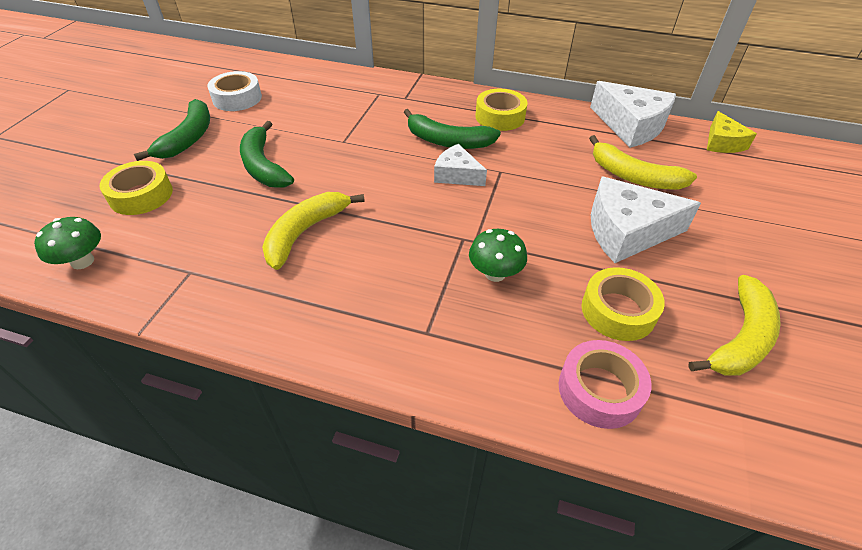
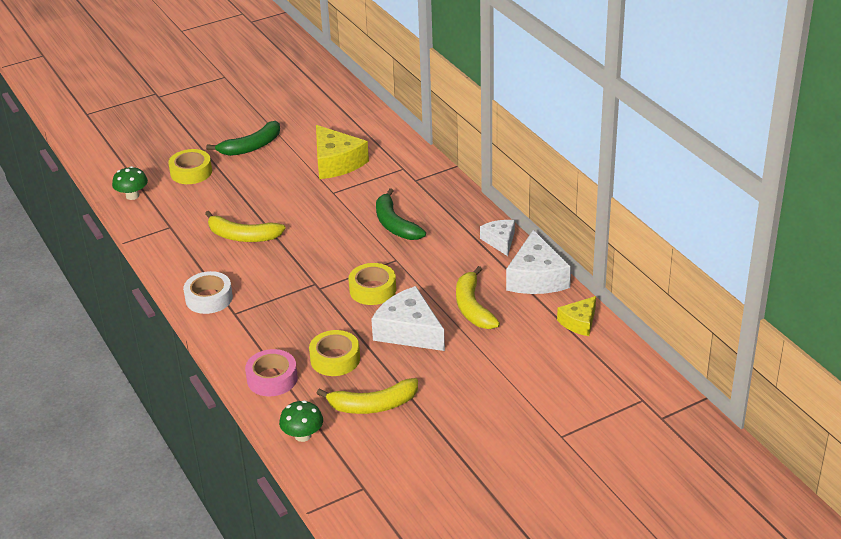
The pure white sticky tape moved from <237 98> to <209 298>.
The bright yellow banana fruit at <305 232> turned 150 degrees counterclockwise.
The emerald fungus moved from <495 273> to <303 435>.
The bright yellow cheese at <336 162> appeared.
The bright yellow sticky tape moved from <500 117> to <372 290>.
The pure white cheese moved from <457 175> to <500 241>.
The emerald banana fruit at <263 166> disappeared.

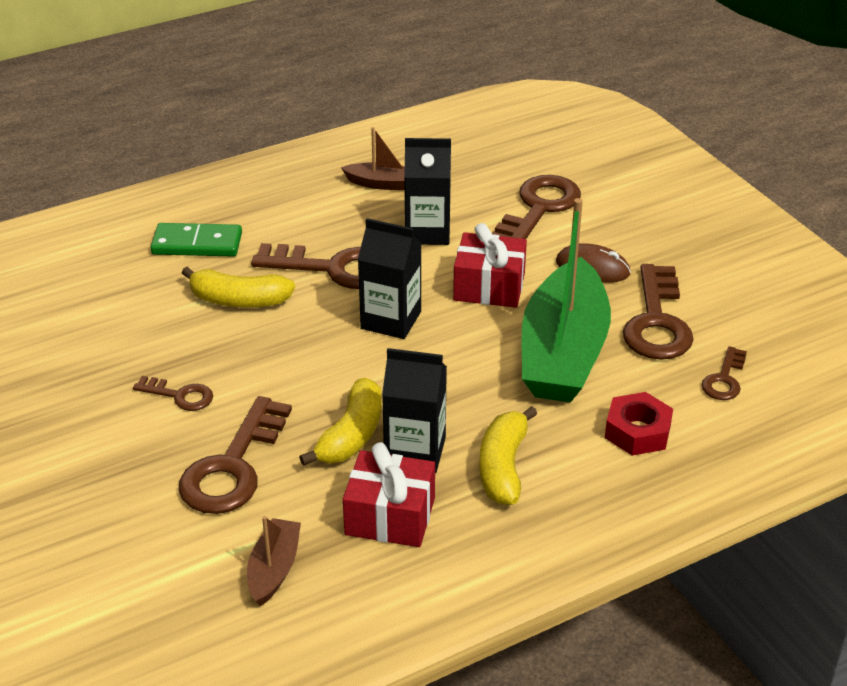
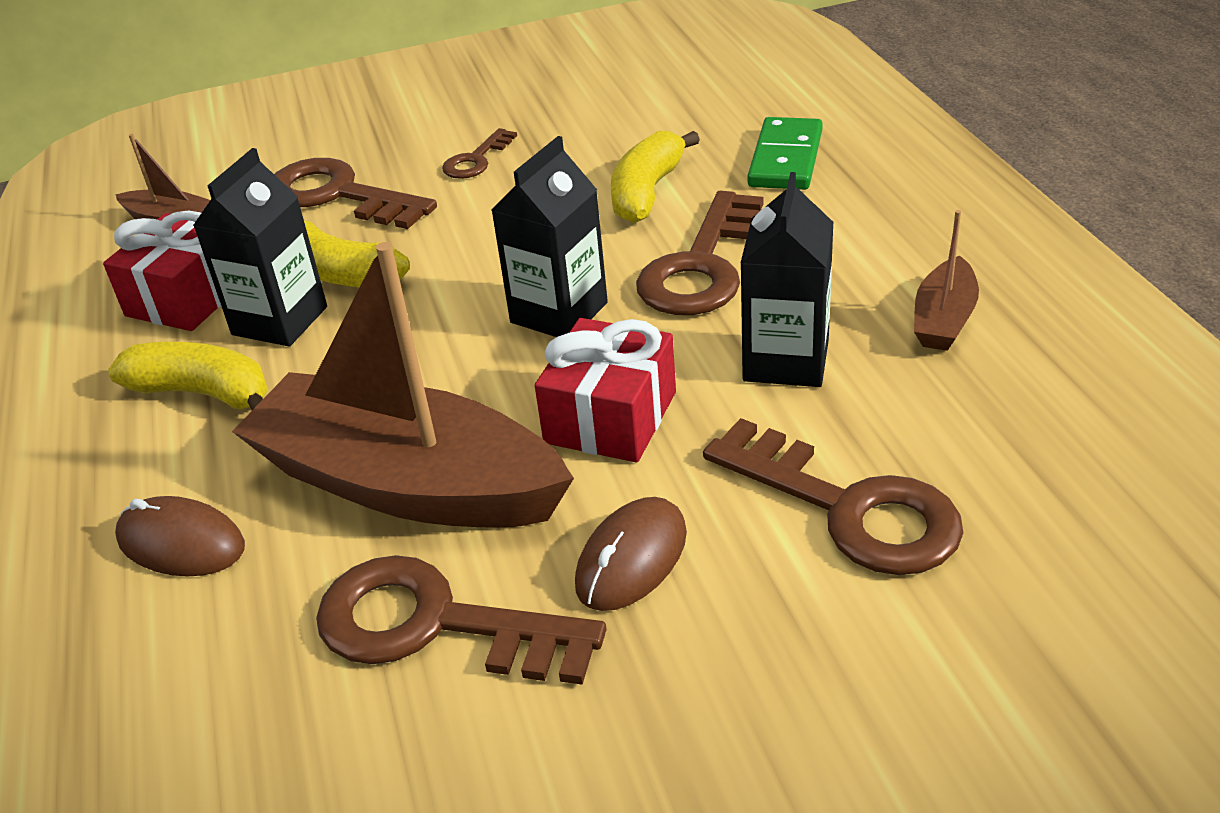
The crimson nut at <637 431> was replaced by the dark brown computer mouse at <181 543>.
The emerald boat at <563 352> became the dark brown boat at <408 484>.
The dark brown door key at <724 379> disappeared.

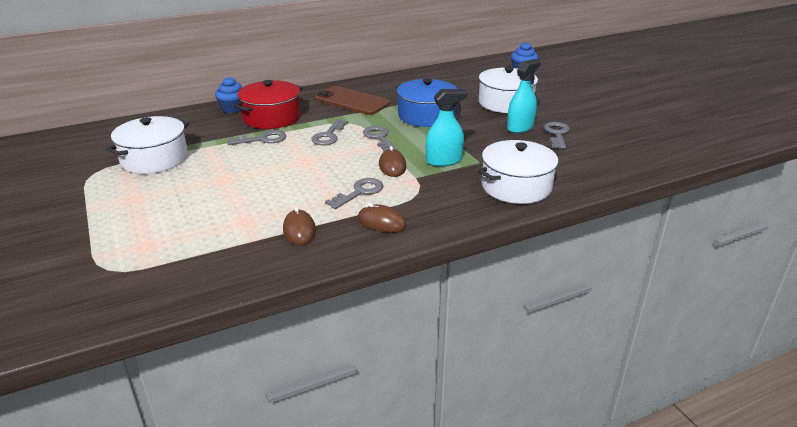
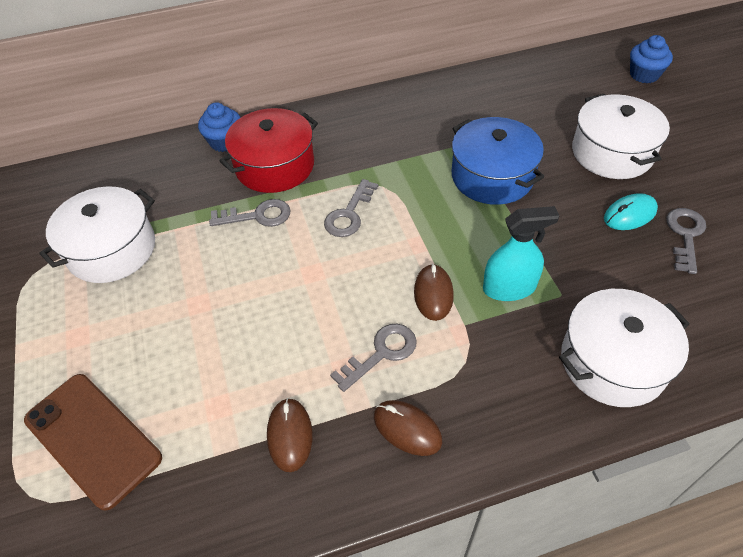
The dark brown phone moved from <352 101> to <93 438>.
The aqua sprayer at <520 127> was replaced by the aqua computer mouse at <629 214>.
The grey door key at <379 138> disappeared.

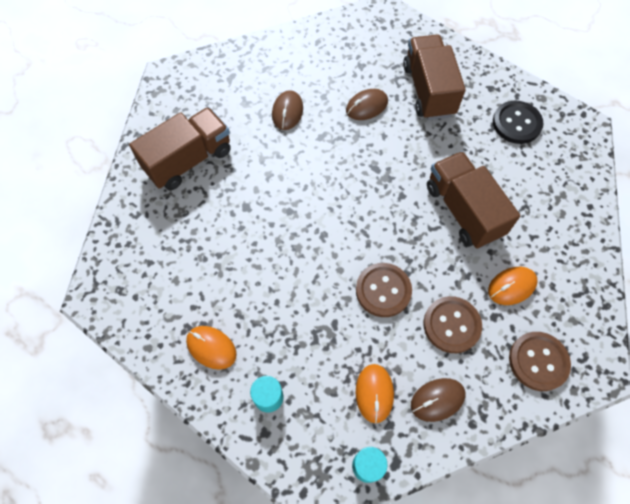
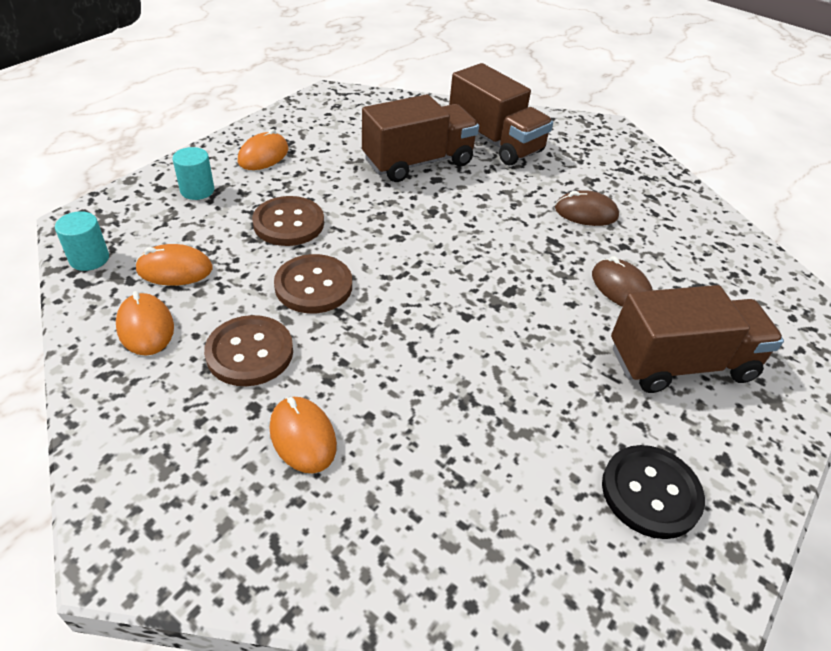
The dark brown computer mouse at <437 400> became the orange computer mouse at <146 327>.
The dark brown sewing button moved from <538 361> to <288 223>.
The dark brown toy truck moved from <463 210> to <418 162>.

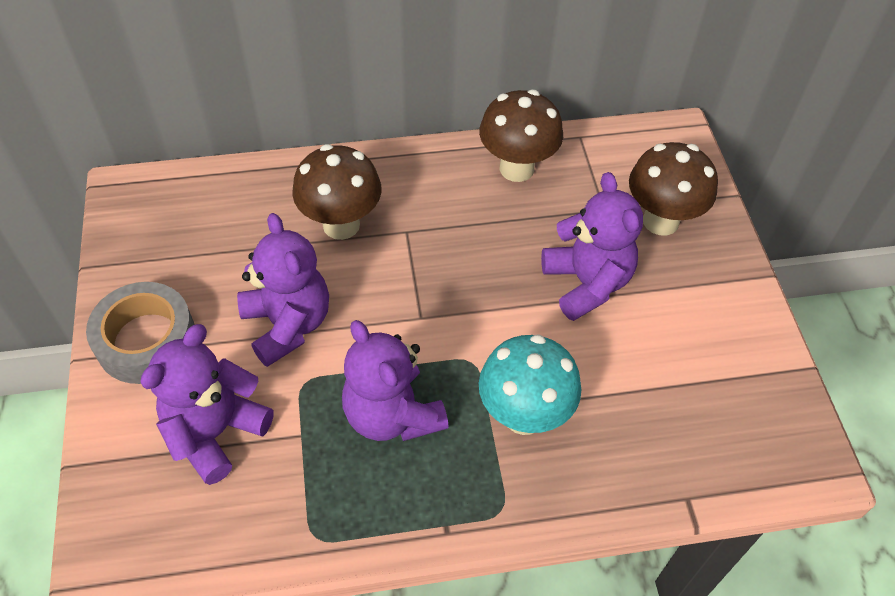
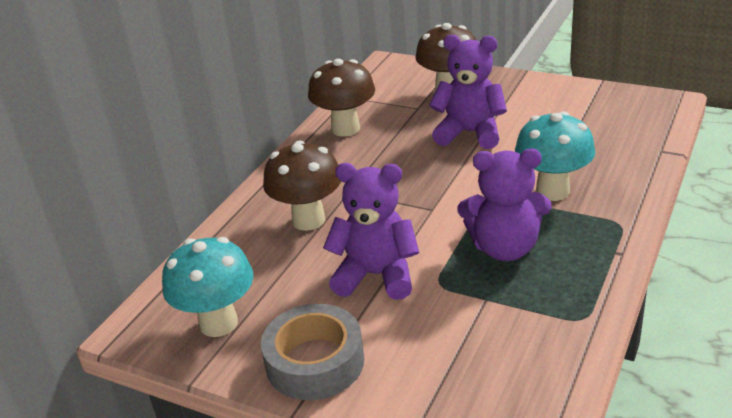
The aqua fungus at <218 323> appeared.
The royal purple stuffed bear at <215 432> disappeared.

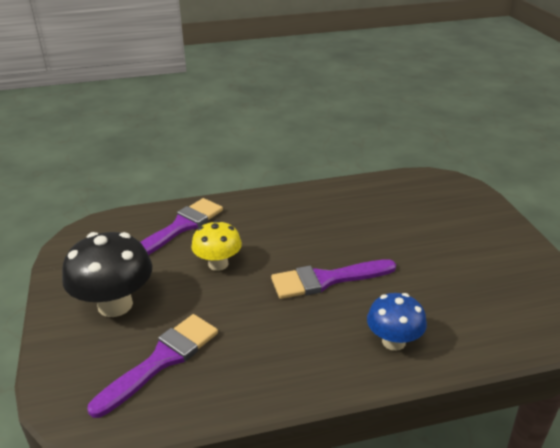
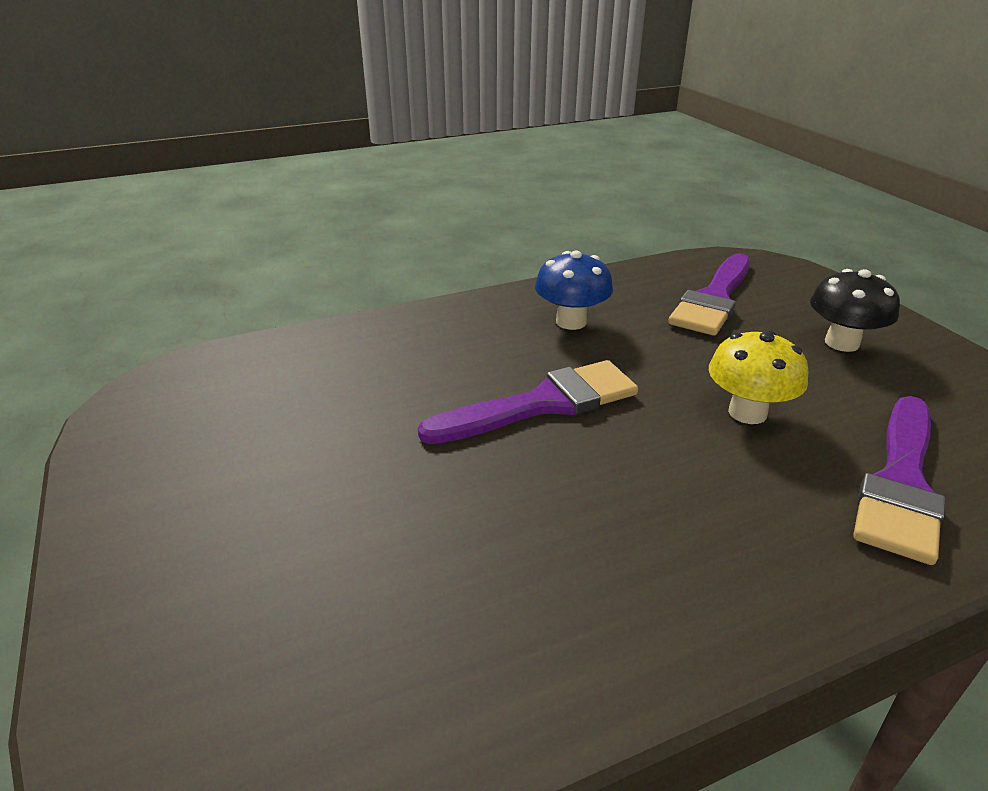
The cobalt fungus moved from <393 341> to <571 322>.
The ebony fungus at <115 305> changed to 0.63 times the size.

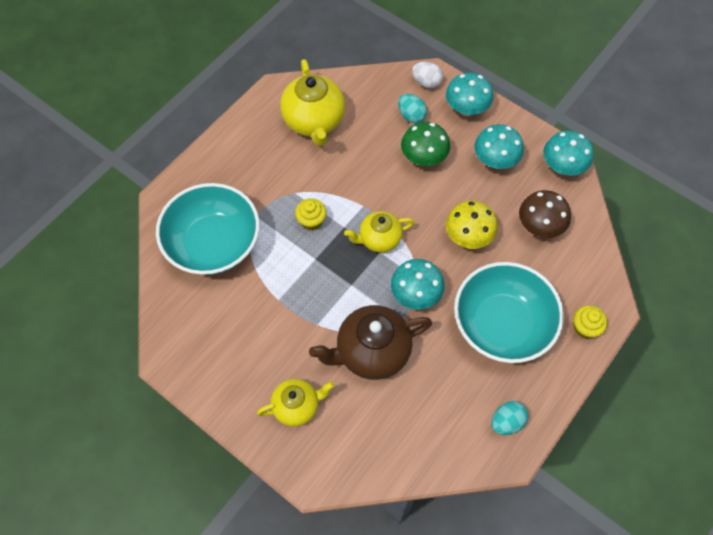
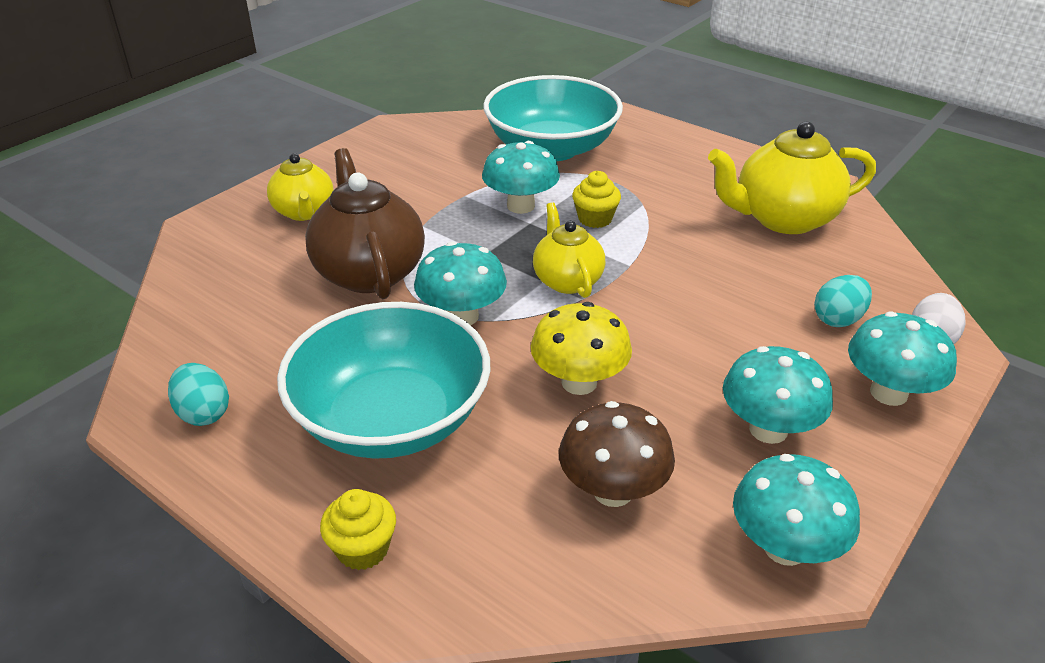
The aqua fungus at <520 206> appeared.
The emerald fungus at <423 158> disappeared.

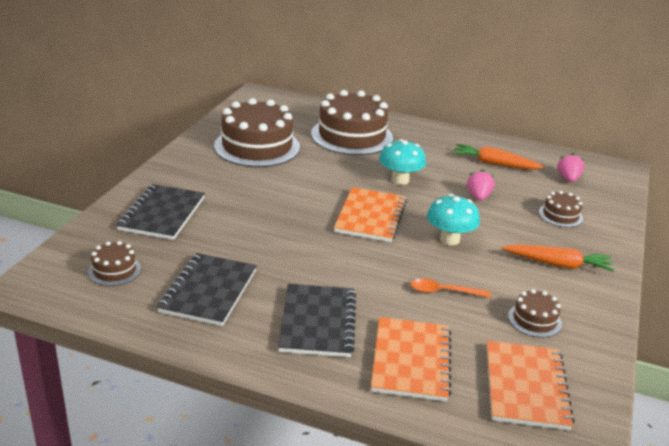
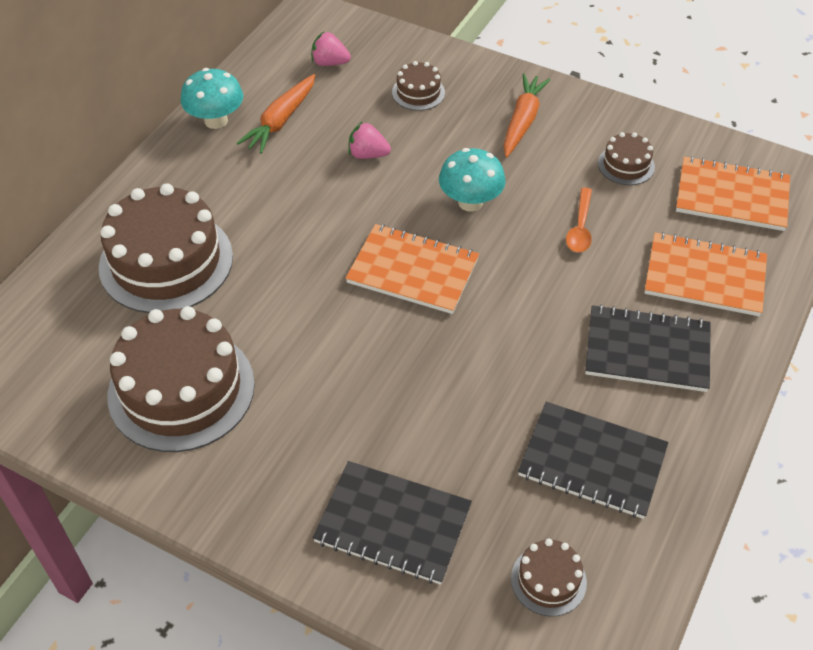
The aqua fungus moved from <400 180> to <216 120>.

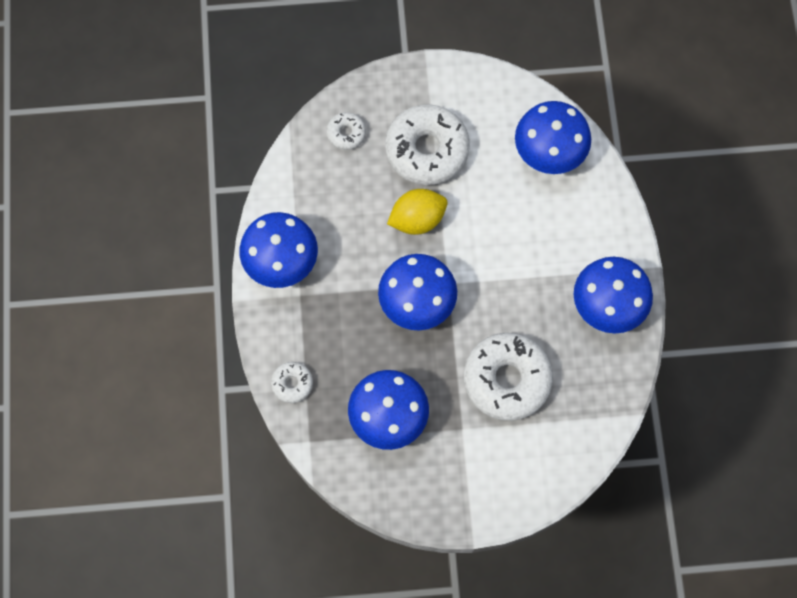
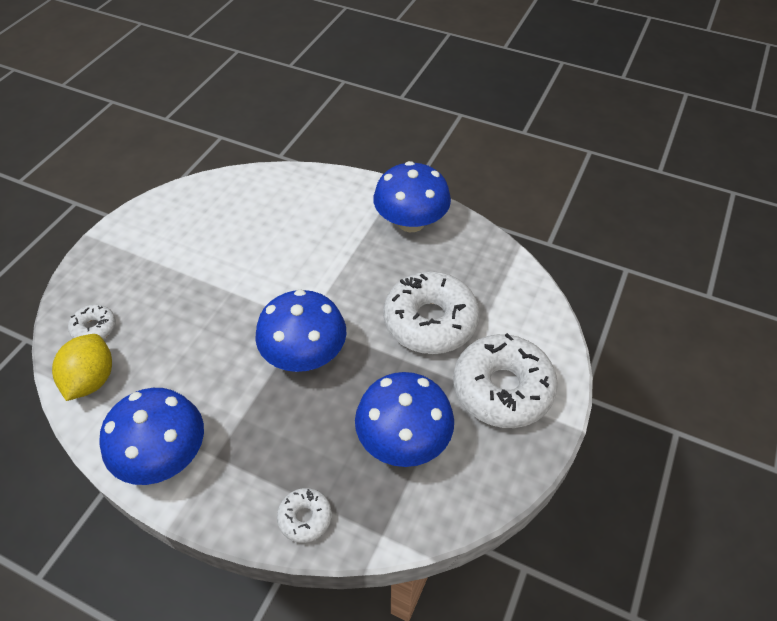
The bright yellow lemon moved from <417 219> to <91 380>.
The pure white donut moved from <427 150> to <502 388>.
The cobalt fungus at <549 151> disappeared.

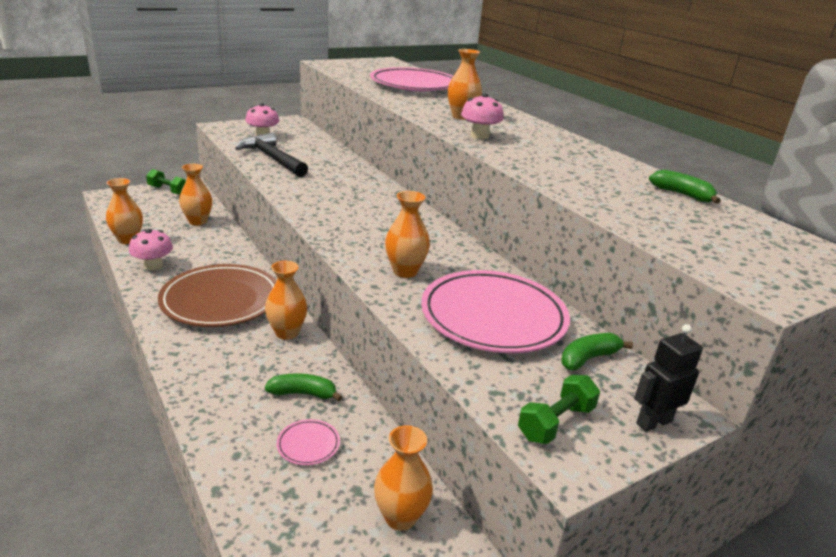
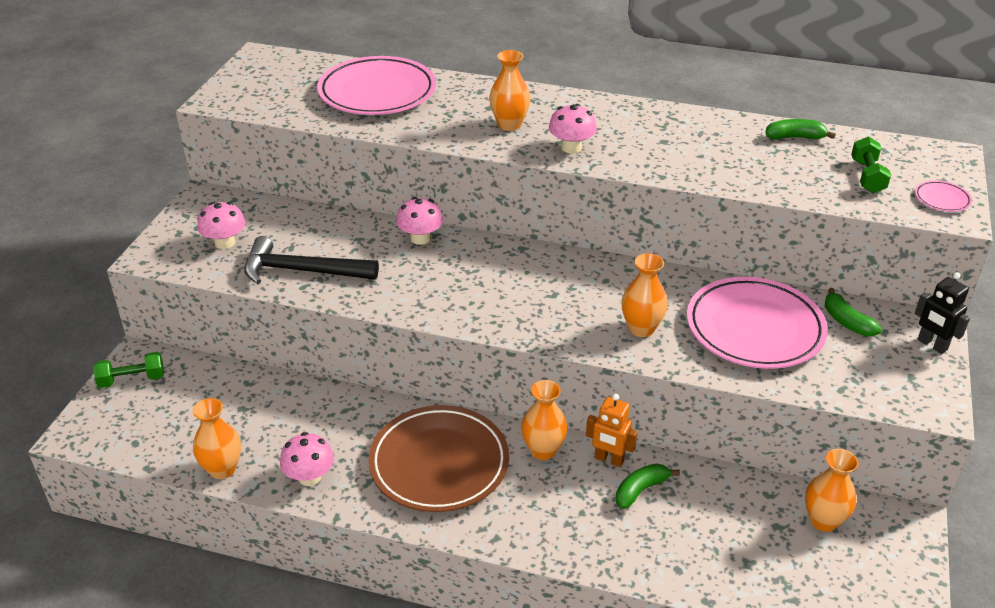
The pink fungus at <420 238> appeared.
The orange robot figure at <609 459> appeared.
The emerald banana fruit at <588 358> turned 45 degrees counterclockwise.
The emerald hand weight moved from <556 423> to <867 176>.
The pink flat dish moved from <308 444> to <942 199>.
The ebony robot figure at <653 422> turned 60 degrees counterclockwise.
The orange flower vase at <198 221> disappeared.

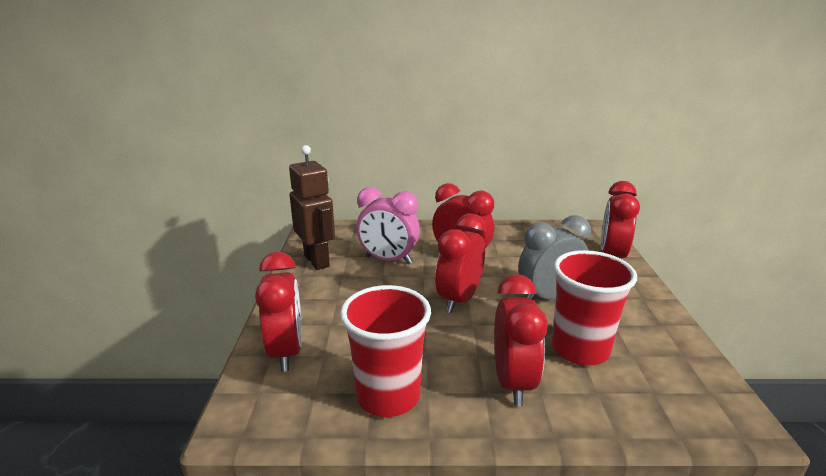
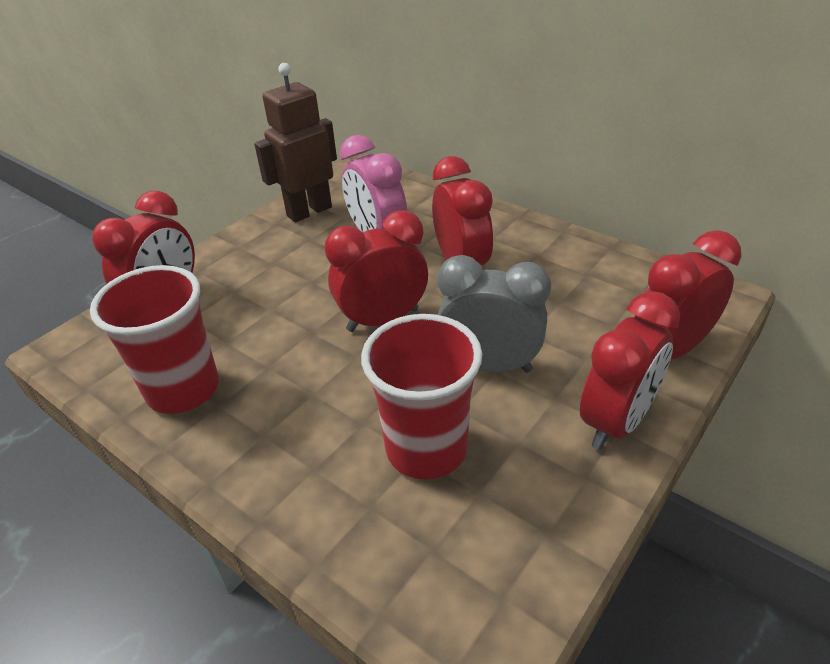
The dark brown robot figure at <317 261> turned 135 degrees counterclockwise.
The crimson bedside clock moved from <513 382> to <616 422>.

